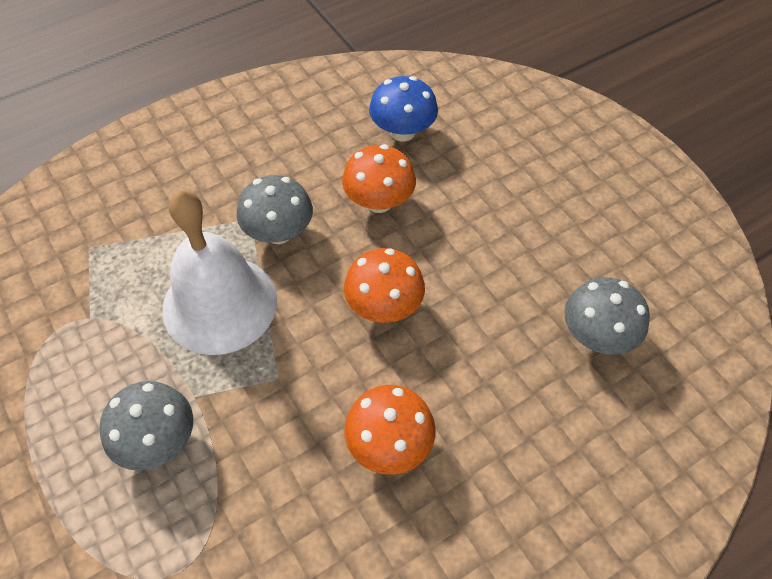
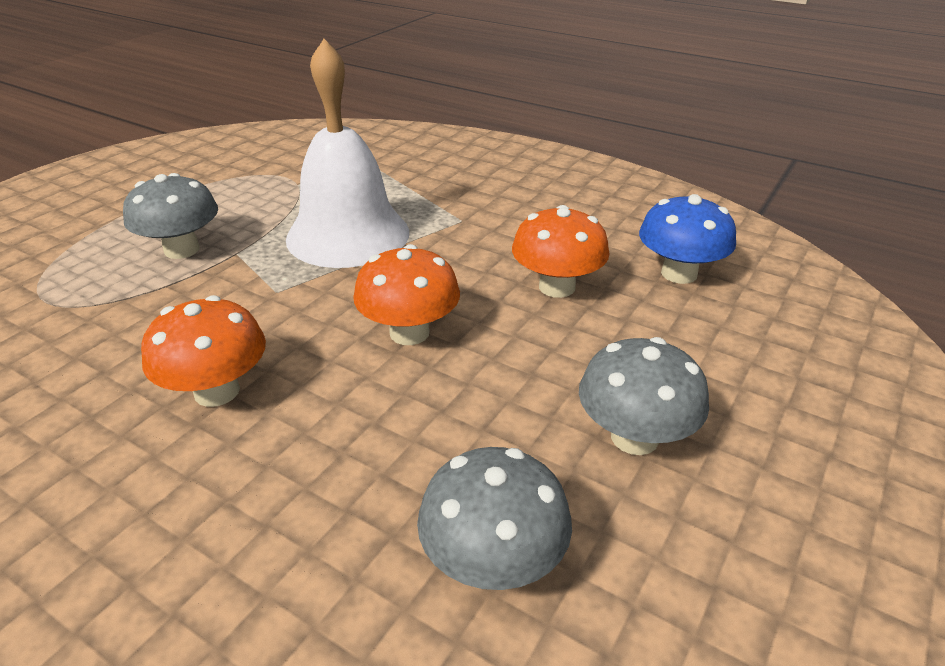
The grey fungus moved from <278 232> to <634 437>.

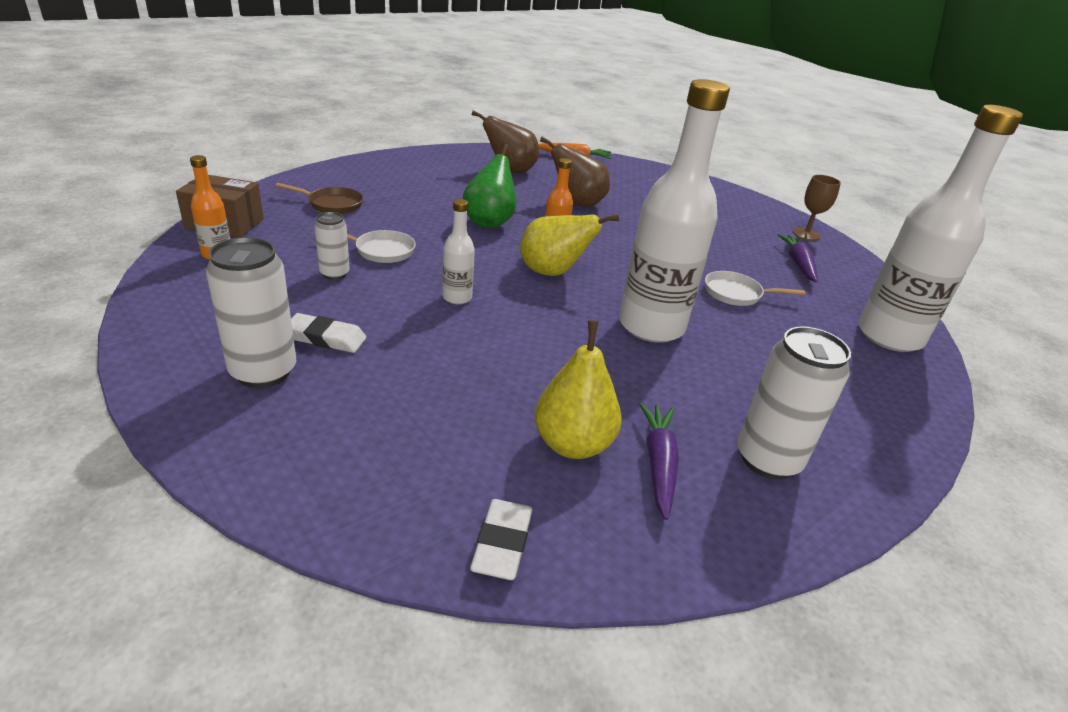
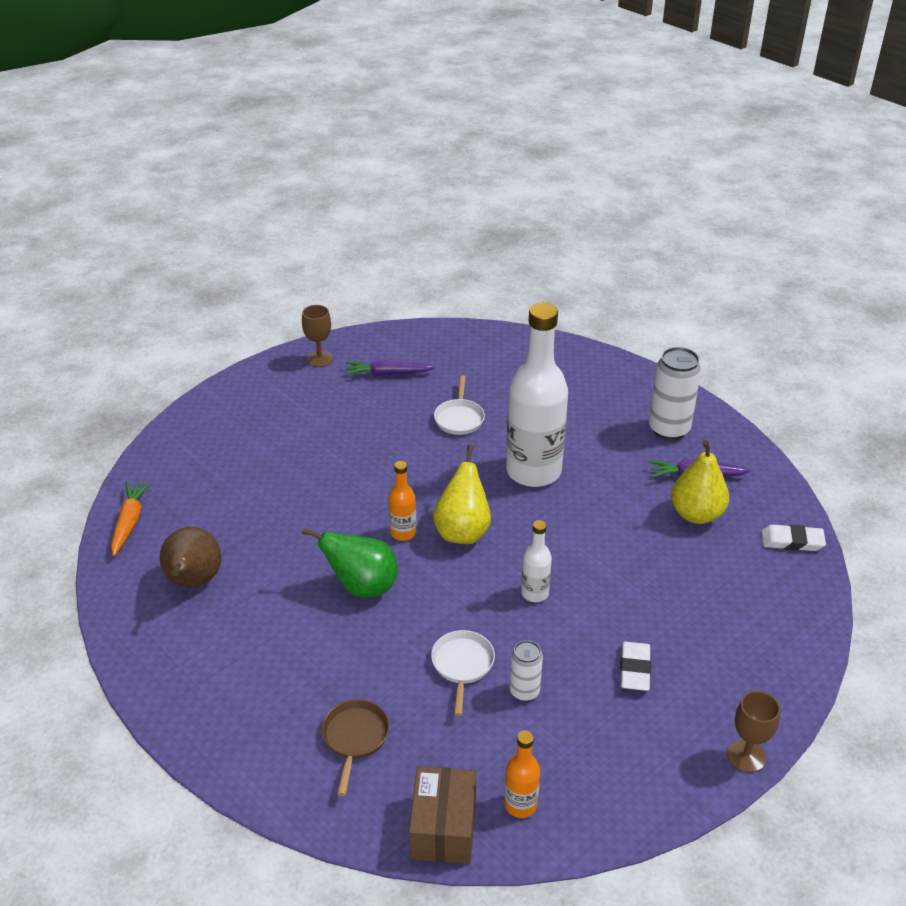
The dark brown chalice at <746 756> appeared.
The pure white soda can at <263 372> disappeared.
The dark brown pear fruit at <577 203> disappeared.
The pure white flask at <889 336> disappeared.

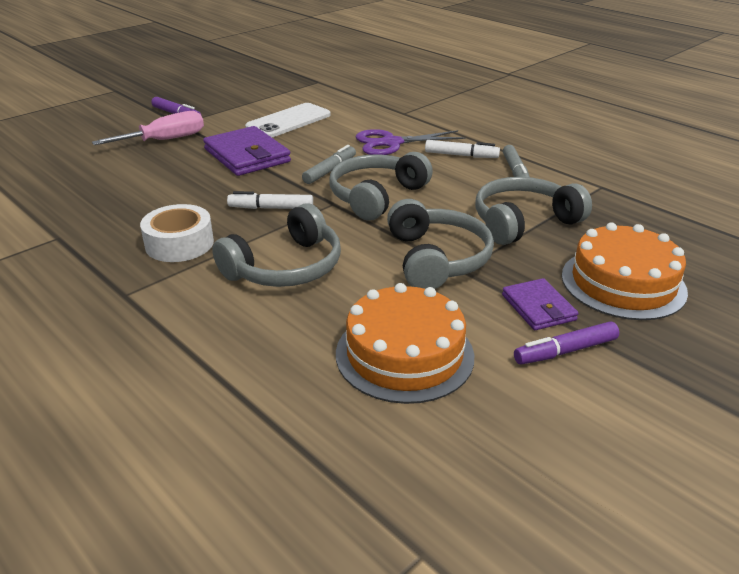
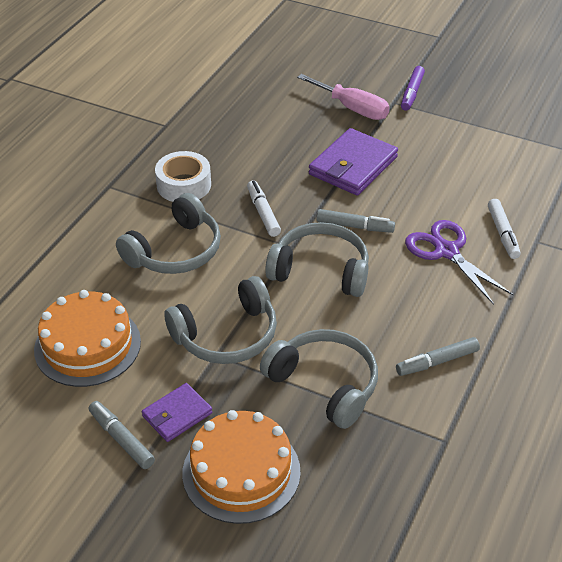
The royal purple marker at <565 351> became the grey marker at <121 439>.
The grey headphones at <286 267> turned 75 degrees counterclockwise.
The pure white marker moved from <461 155> to <502 233>.
The pure white phone at <288 121> disappeared.

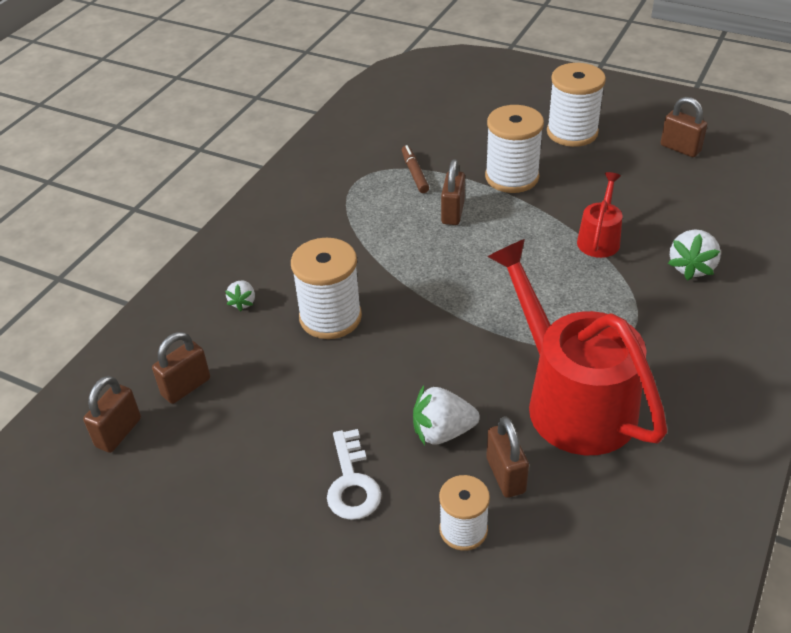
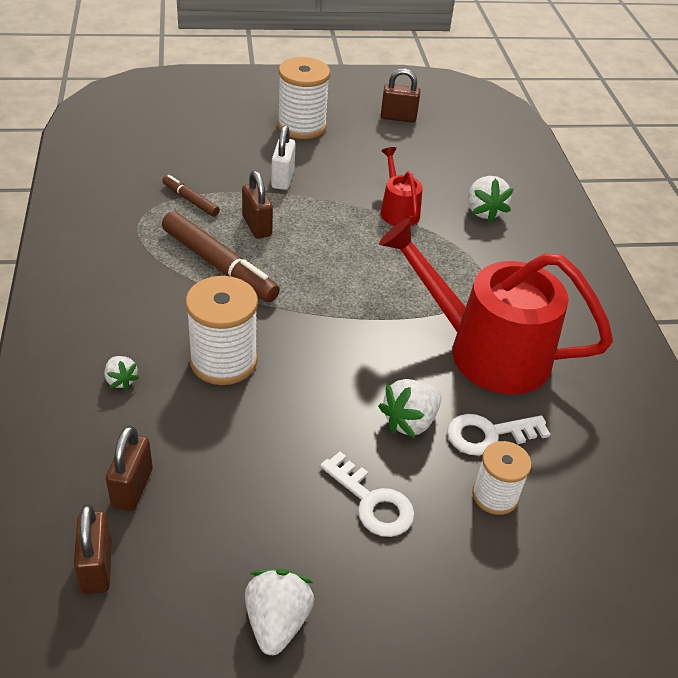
The dark brown marker at <219 265> appeared.
The pure white berry at <277 621> appeared.
The pure white reel of thread at <512 177> was replaced by the pure white lock at <282 179>.
The dark brown lock at <505 475> was replaced by the pure white door key at <489 434>.

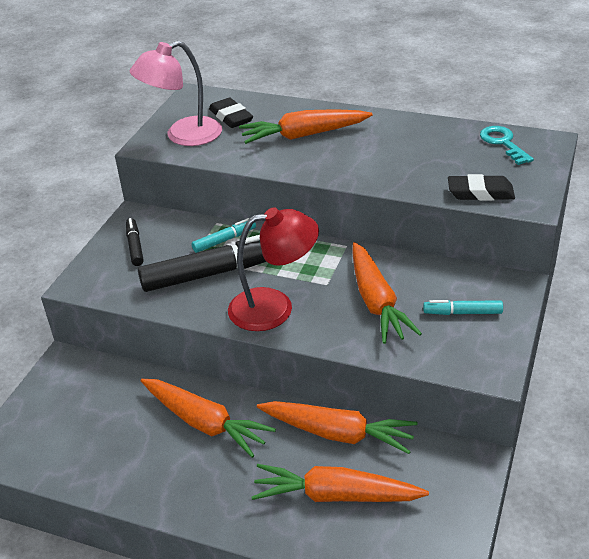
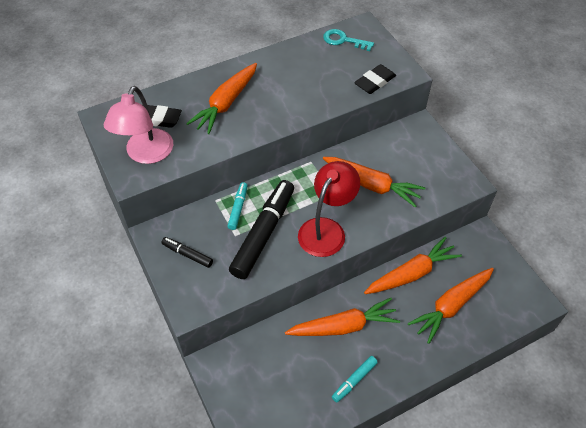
The aqua marker moved from <462 312> to <354 380>.

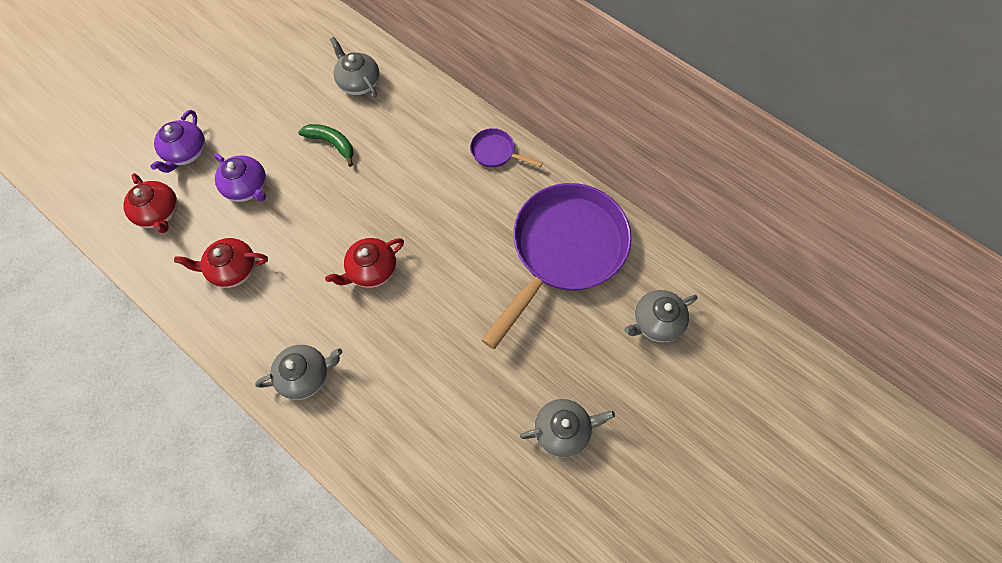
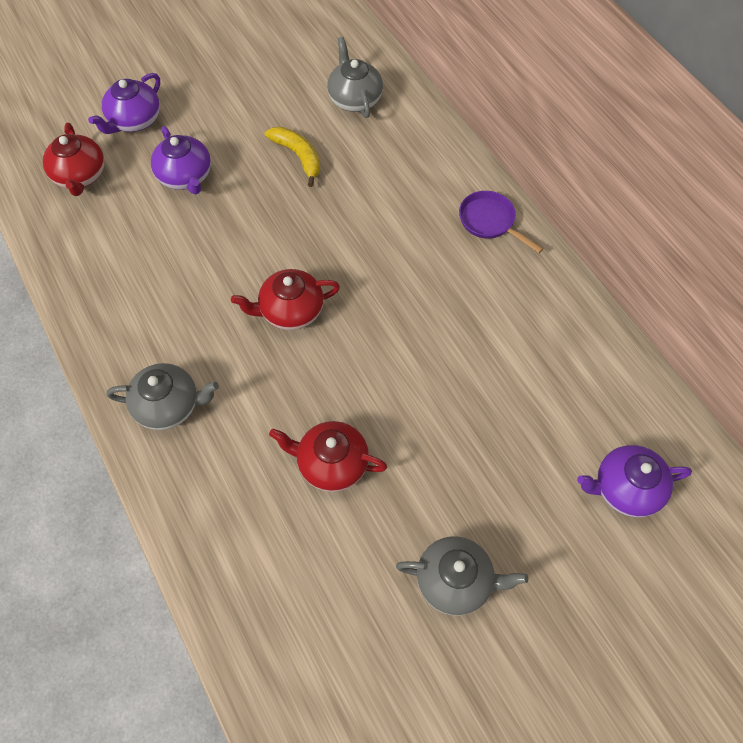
The emerald banana fruit at <332 143> became the bright yellow banana fruit at <298 156>.
The crimson china teapot moved from <233 269> to <331 464>.
The grey china teapot at <656 322> became the royal purple china teapot at <625 488>.
The royal purple skillet at <564 251> disappeared.

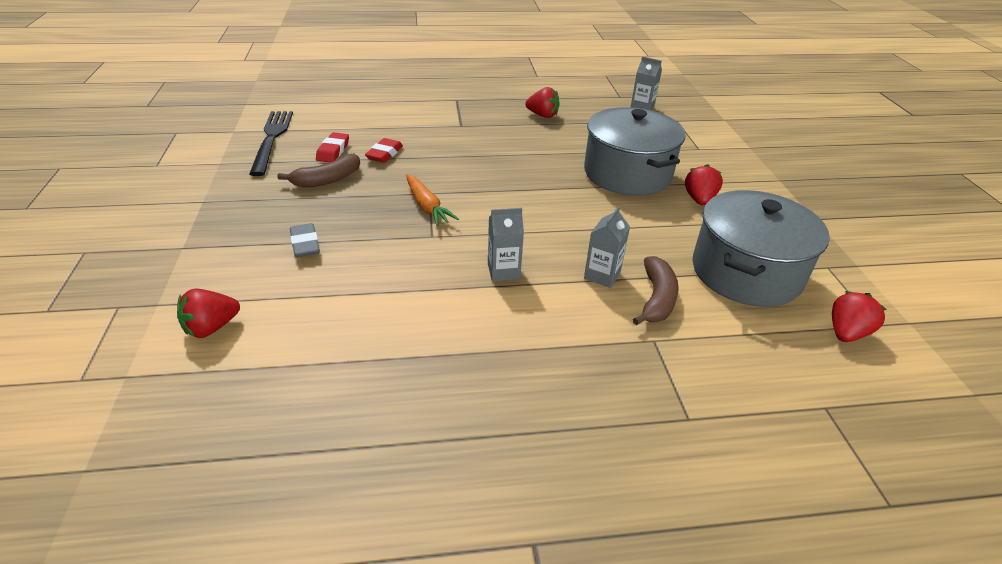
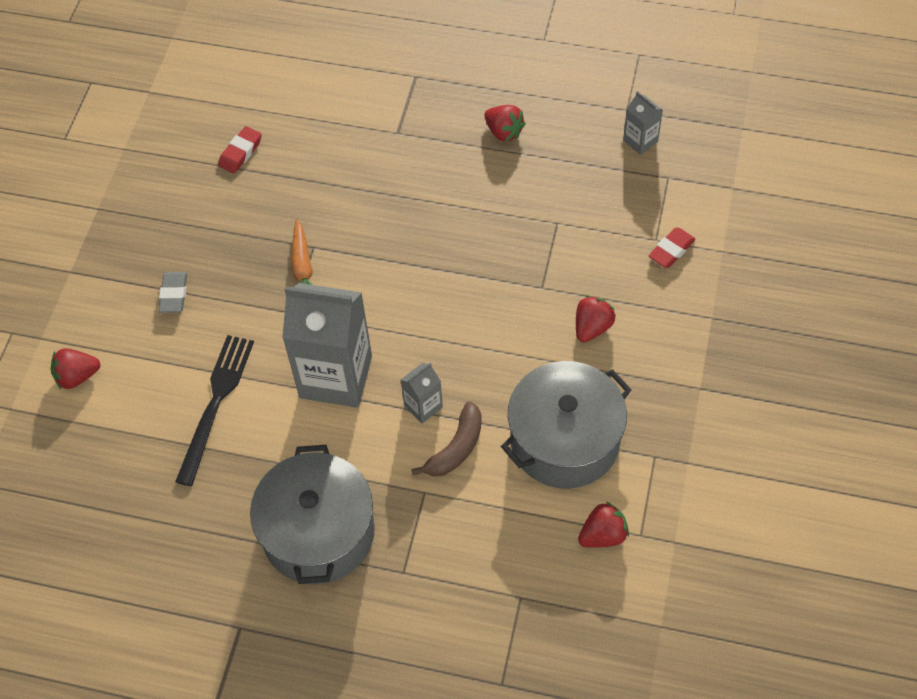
The ebony dinner fork moved from <272 139> to <216 403>.
The grey pot moved from <627 173> to <319 533>.
The grey carton at <503 271> changed to 2.22 times the size.
The crimson eraser moved from <384 154> to <671 250>.
The dark brown banana fruit at <327 180> disappeared.

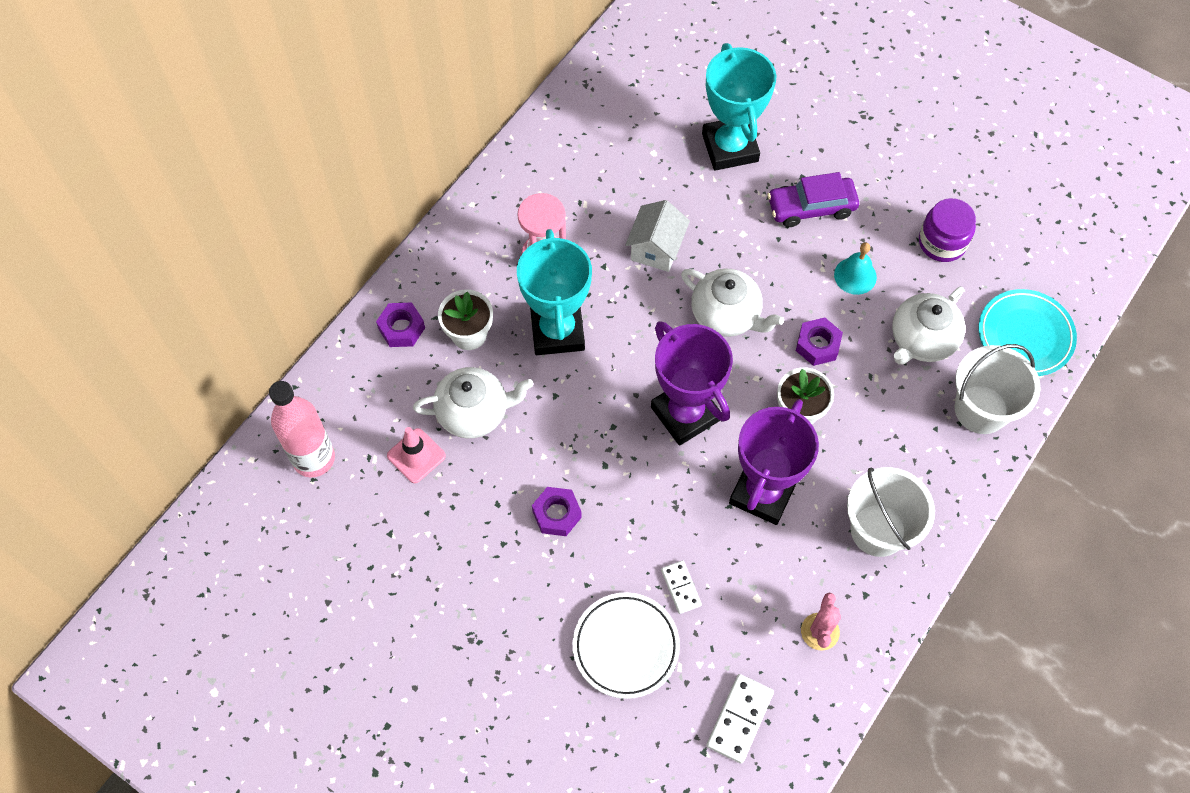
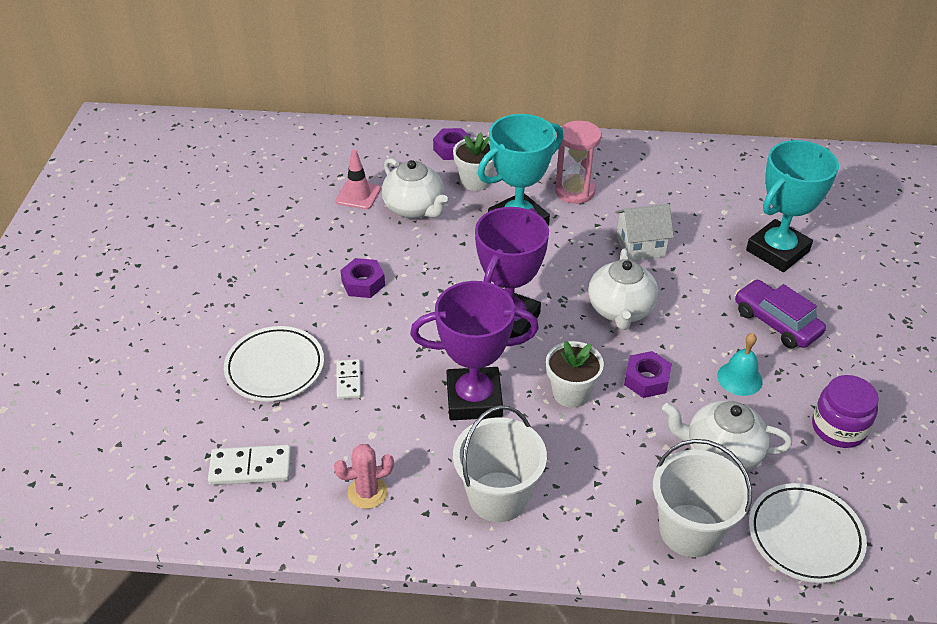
The pure white domino piece at <681 587> turned 45 degrees counterclockwise.
The aqua flat dish at <1025 335> became the pure white flat dish at <805 536>.
The pink flask at <314 458> disappeared.

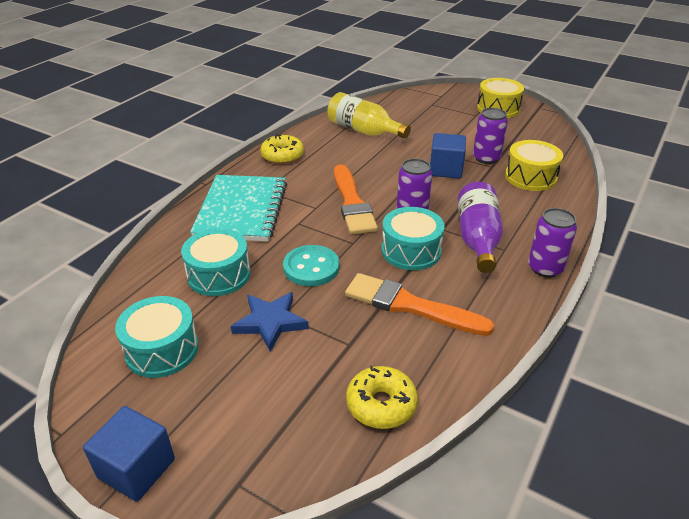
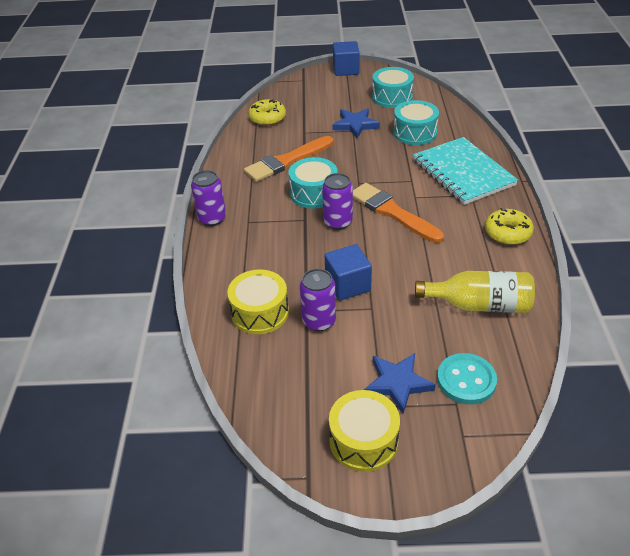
The orange paint brush at <410 306> turned 150 degrees clockwise.
The cobalt star shape at <397 383> appeared.
The aqua sewing button moved from <311 267> to <466 380>.
The royal purple flask at <477 239> disappeared.

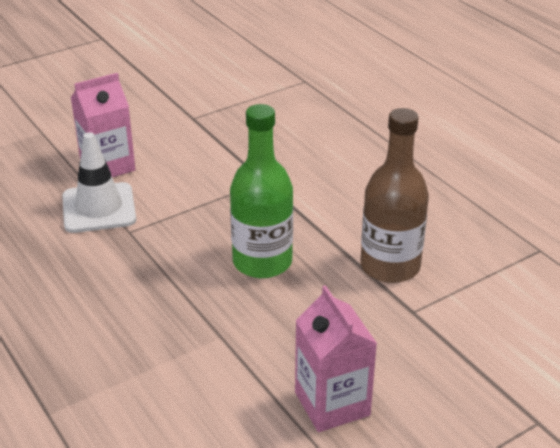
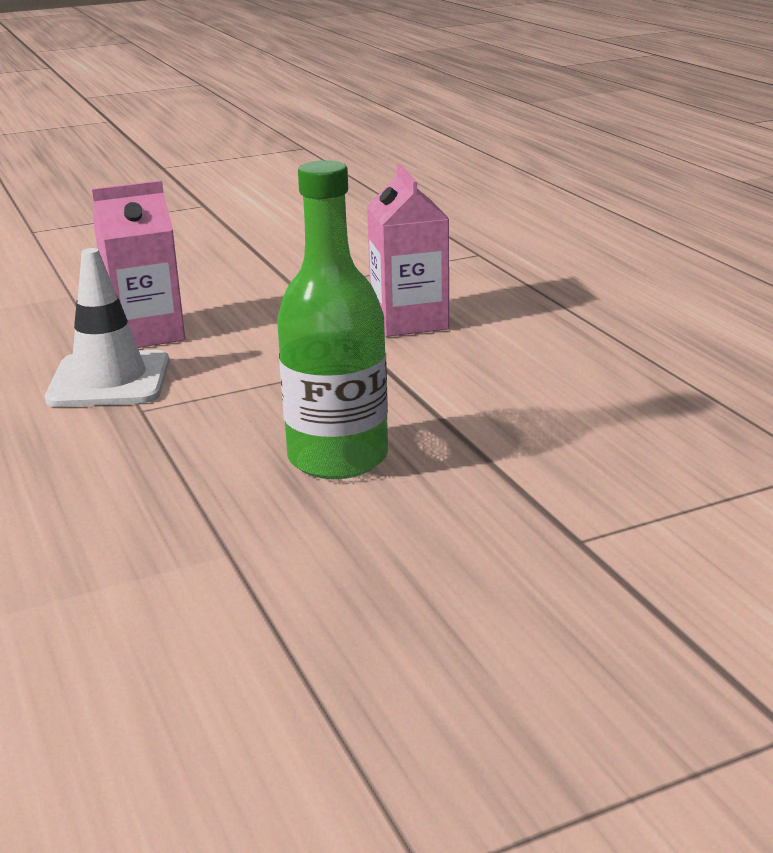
The pink carton moved from <332 404> to <409 321>.
The dark brown flask at <390 266> disappeared.

